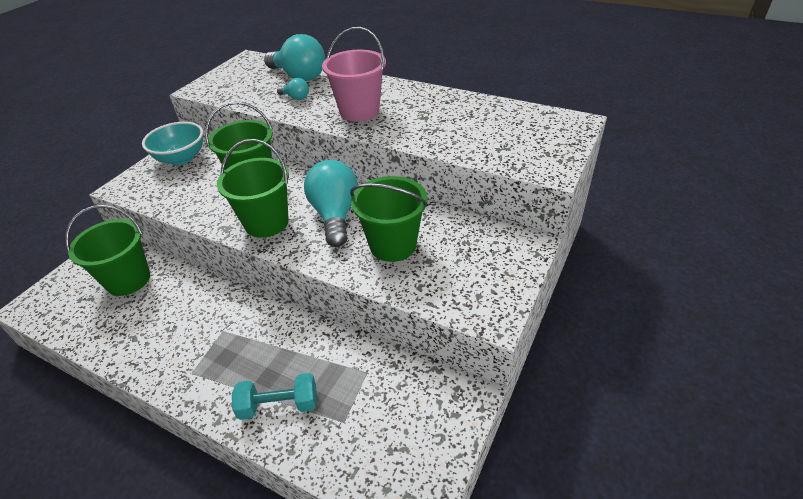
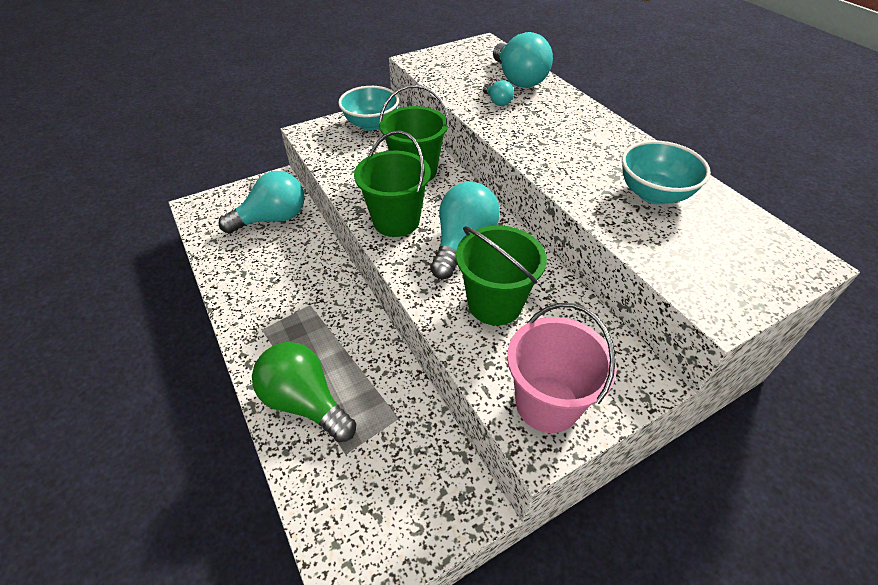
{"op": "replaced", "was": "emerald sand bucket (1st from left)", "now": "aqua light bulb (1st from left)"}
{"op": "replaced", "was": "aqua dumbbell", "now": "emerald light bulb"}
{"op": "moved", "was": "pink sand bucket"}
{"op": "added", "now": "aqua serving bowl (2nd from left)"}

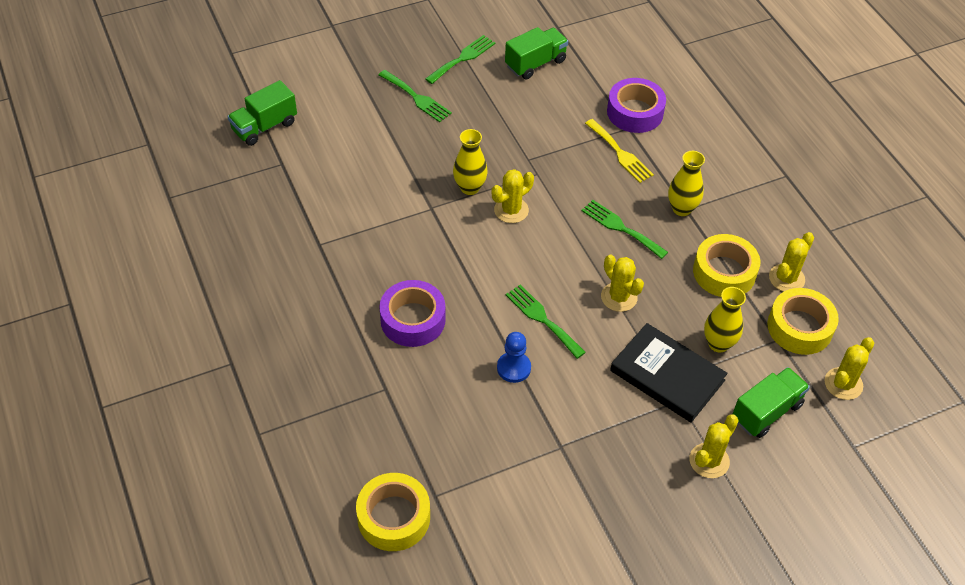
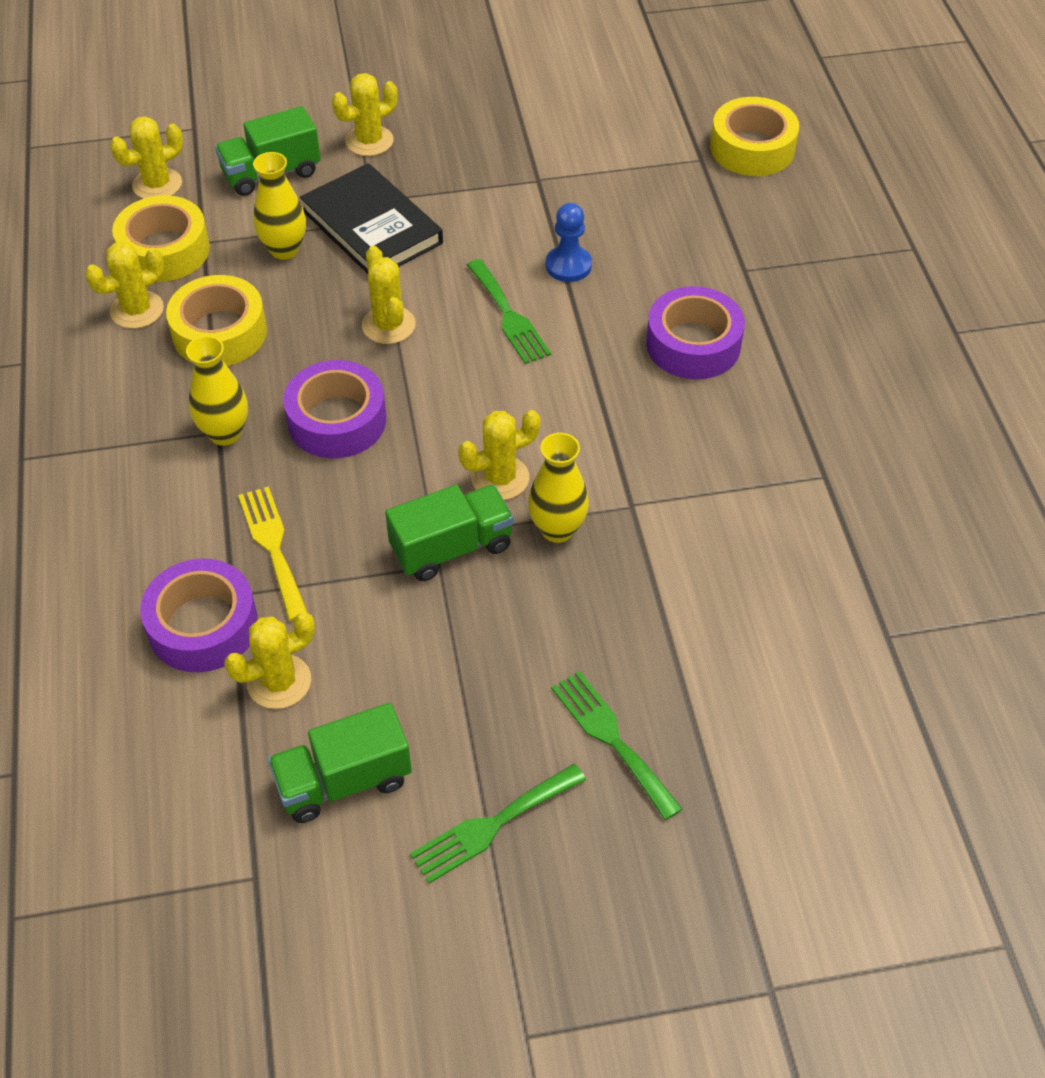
{"op": "added", "now": "golden prickly plant (3rd from left)"}
{"op": "replaced", "was": "emerald table fork (4th from left)", "now": "violet tape (2nd from left)"}
{"op": "moved", "was": "emerald lorry (1st from left in the first image)", "now": "emerald lorry (3rd from left)"}

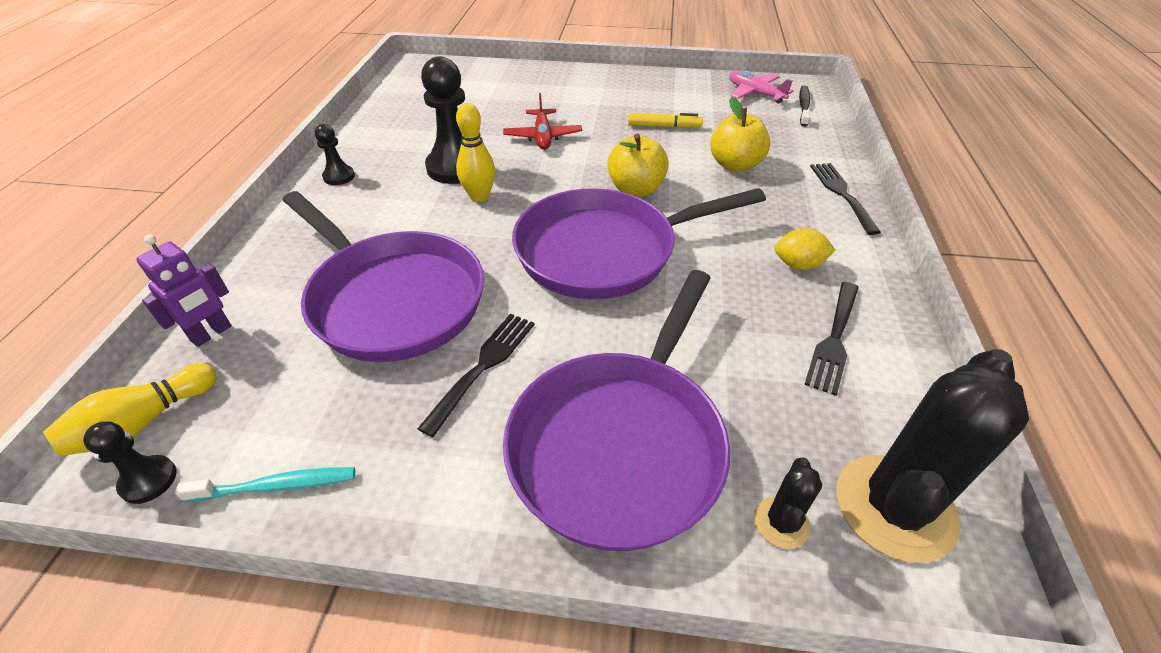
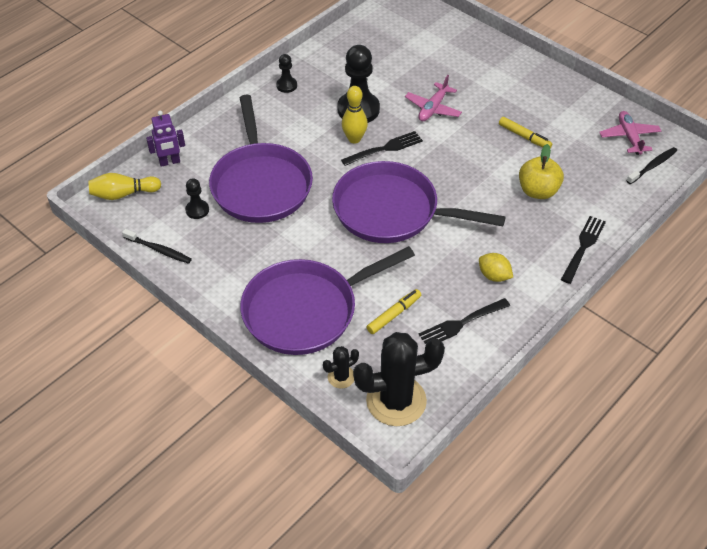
{"op": "recoloured", "was": "aqua dental brush", "now": "black dental brush (1st from left)"}
{"op": "moved", "was": "black chess pawn (1st from left)"}
{"op": "moved", "was": "black table fork (1st from left)"}
{"op": "added", "now": "golden felt pen (1st from left)"}
{"op": "recoloured", "was": "scarlet toy plane", "now": "pink toy plane (1st from left)"}
{"op": "removed", "was": "golden toy apple (1st from left)"}

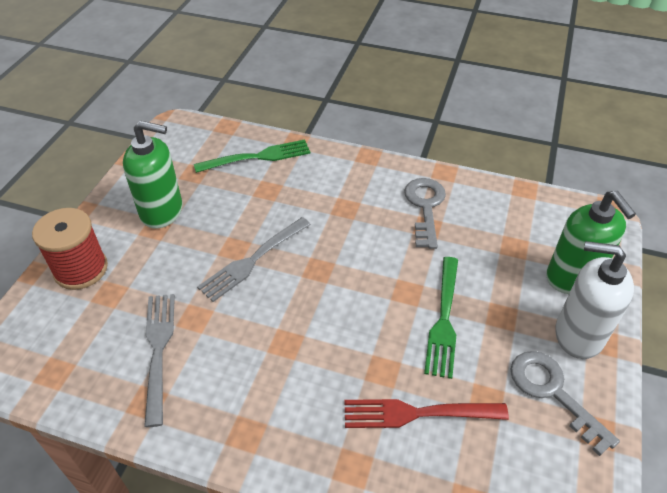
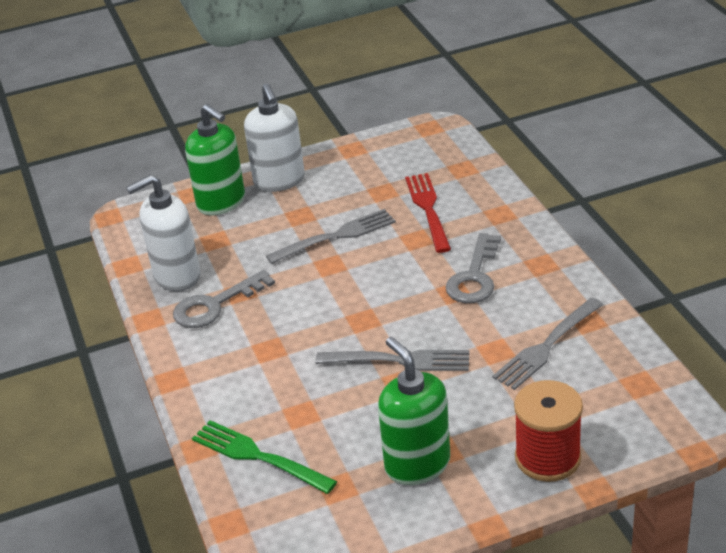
{"op": "added", "now": "snow-white soap dispenser (1st from left)"}
{"op": "turned", "was": "emerald soap dispenser (2nd from left in the first image)", "clockwise": 105}
{"op": "recoloured", "was": "emerald table fork (2nd from left)", "now": "gray table fork (1st from left)"}
{"op": "turned", "was": "scarlet table fork", "clockwise": -150}
{"op": "moved", "was": "gray door key (2nd from left)"}

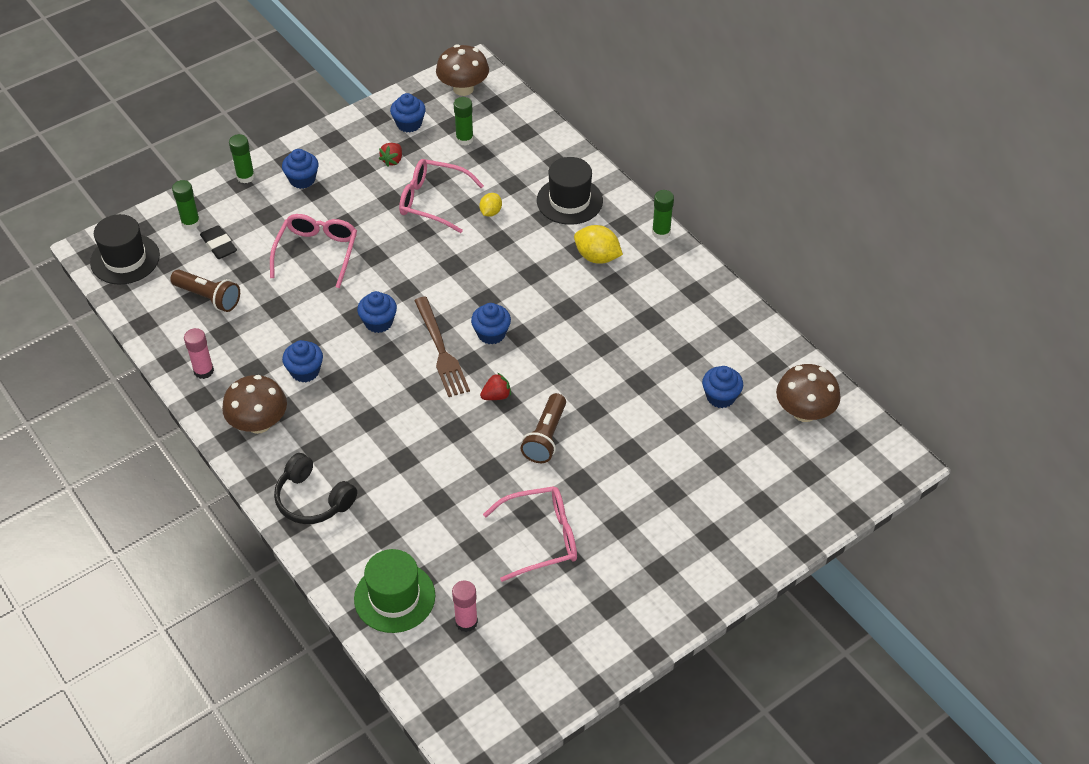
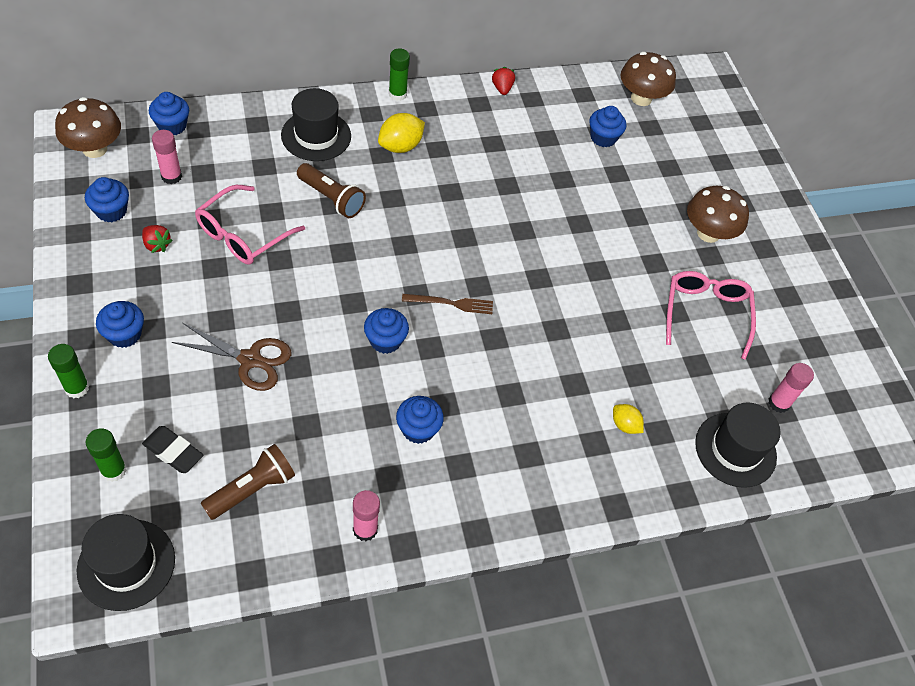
{"op": "turned", "was": "black gum eraser", "clockwise": 45}
{"op": "moved", "was": "blue fairy cake (5th from left in the first image)", "now": "blue fairy cake (3rd from left)"}
{"op": "recoloured", "was": "emerald glue (3rd from left)", "now": "pink glue (1st from left)"}
{"op": "replaced", "was": "pink glasses (1st from left)", "now": "dark brown scissors"}
{"op": "moved", "was": "dark brown torch (2nd from left)"}
{"op": "resized", "was": "dark brown table fork", "ratio": 0.65}
{"op": "moved", "was": "scarlet strawberry (2nd from left)"}
{"op": "moved", "was": "golden toy lemon (1st from left in the first image)", "now": "golden toy lemon (2nd from left)"}
{"op": "moved", "was": "dark brown mushroom (1st from left in the first image)", "now": "dark brown mushroom (3rd from left)"}
{"op": "recoloured", "was": "emerald tall hat", "now": "black tall hat (3rd from left)"}
{"op": "removed", "was": "black headphones"}

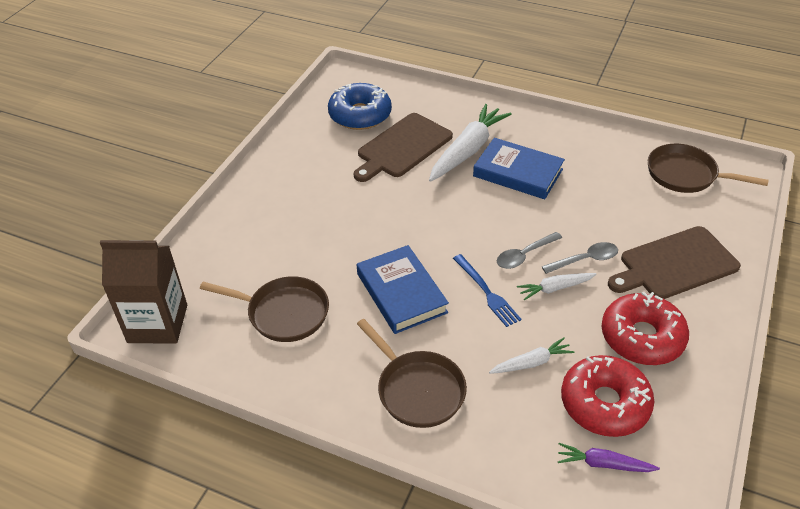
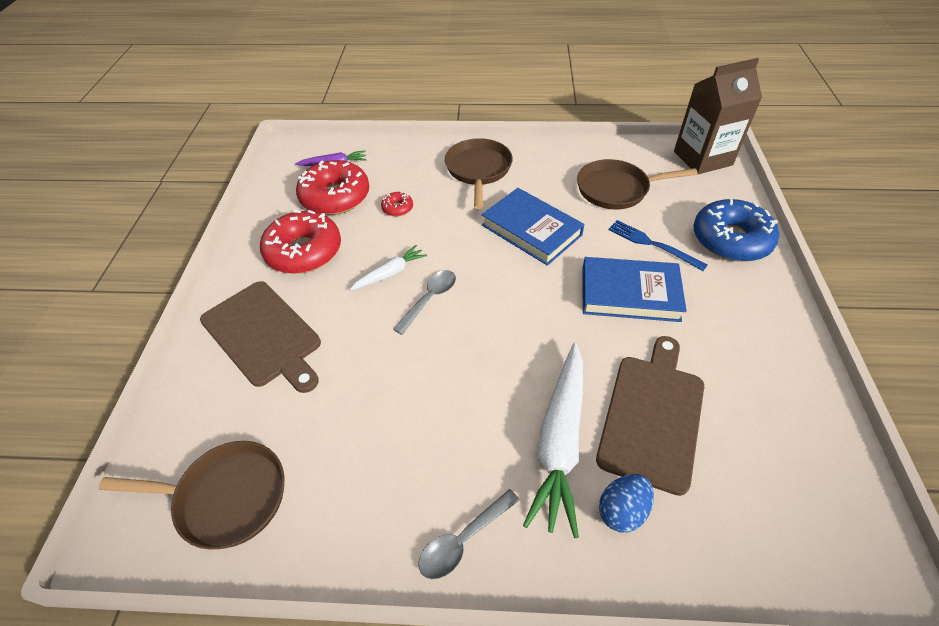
{"op": "turned", "was": "dark brown chopping board (2nd from left in the first image)", "clockwise": 90}
{"op": "replaced", "was": "snow-white root vegetable (2nd from left)", "now": "scarlet doughnut (3rd from left)"}
{"op": "moved", "was": "gray tablespoon (2nd from left)"}
{"op": "turned", "was": "dark brown frying pan (2nd from left)", "clockwise": 60}
{"op": "moved", "was": "blue hardcover (2nd from left)"}
{"op": "added", "now": "blue toy egg"}
{"op": "moved", "was": "blue table fork"}
{"op": "moved", "was": "blue doughnut"}

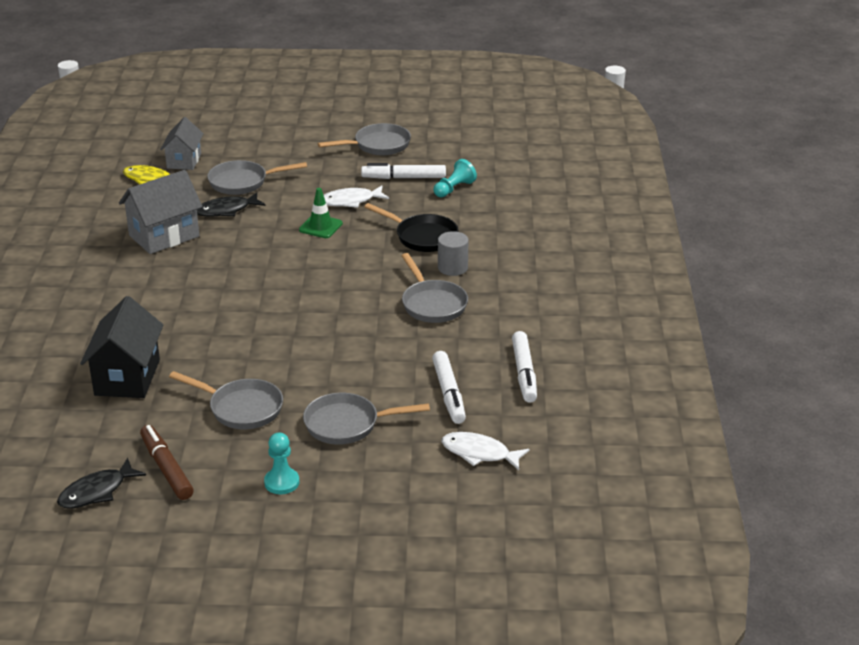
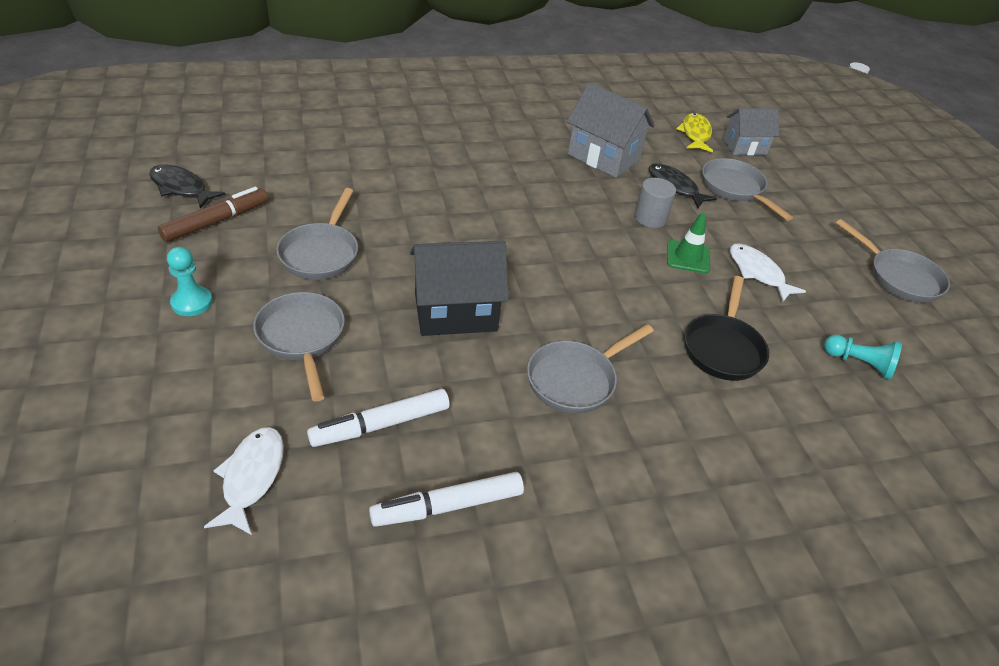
{"op": "moved", "was": "black toy house"}
{"op": "moved", "was": "gray cylinder"}
{"op": "removed", "was": "snow-white felt pen (1st from left)"}

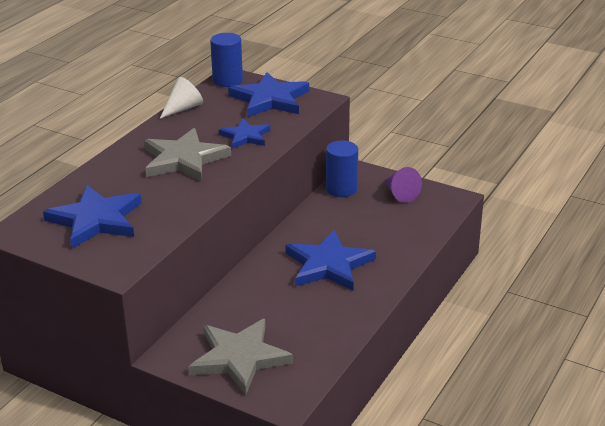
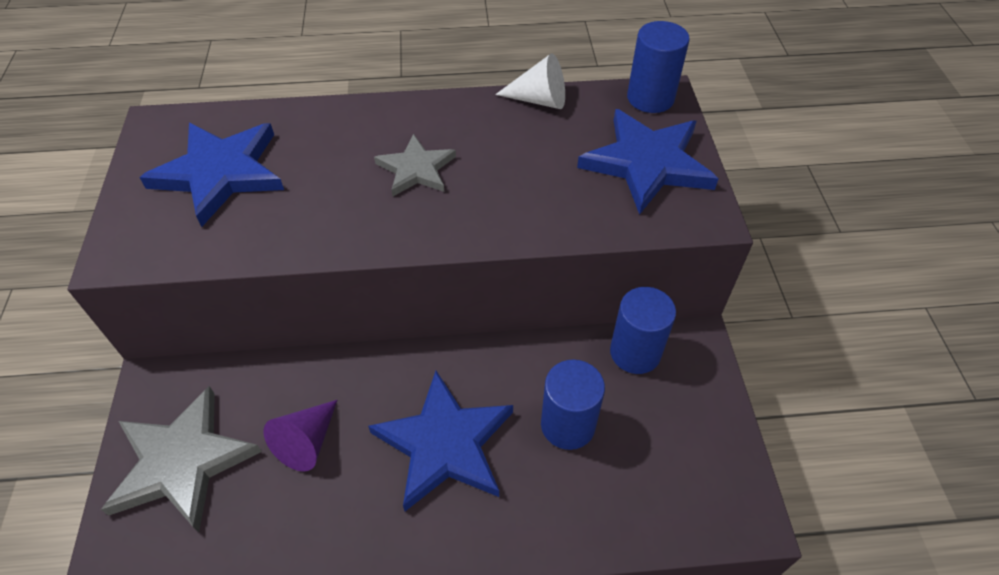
{"op": "moved", "was": "violet cone shape"}
{"op": "resized", "was": "gray five-pointed star (1st from left in the first image)", "ratio": 0.6}
{"op": "added", "now": "blue cylinder (1st from left)"}
{"op": "removed", "was": "blue five-pointed star (2nd from left)"}

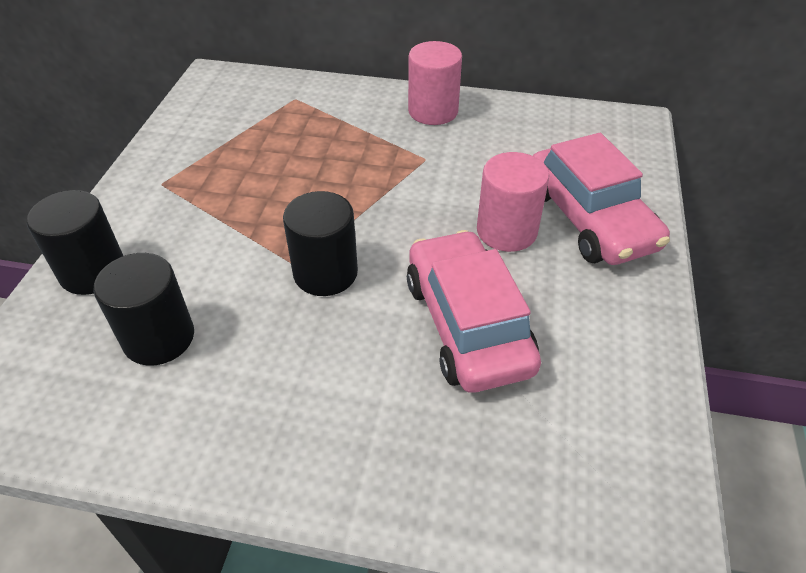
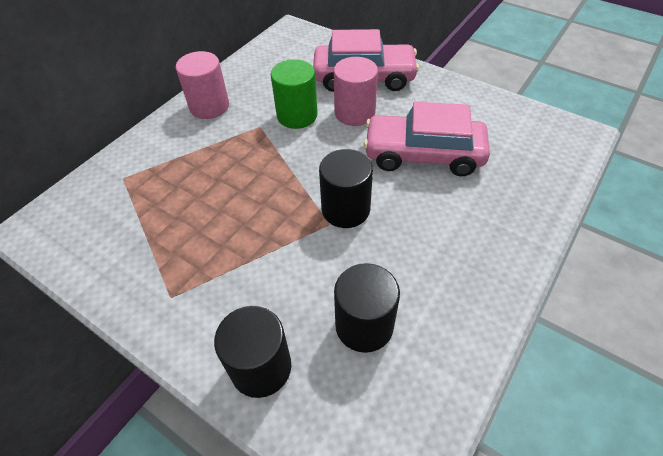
{"op": "added", "now": "emerald cylinder"}

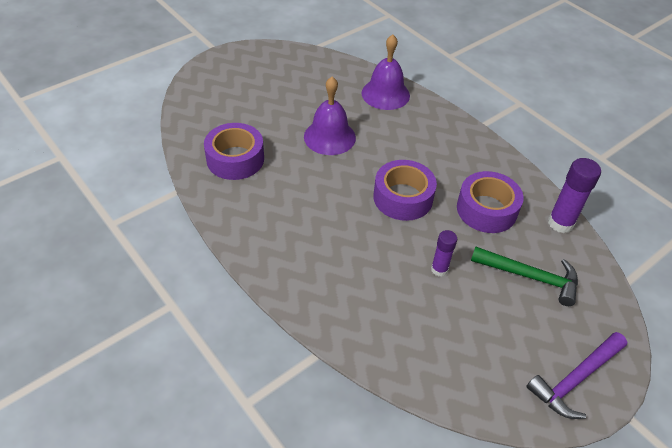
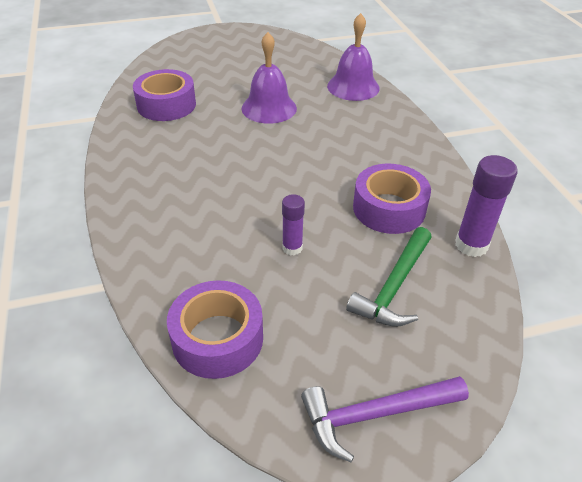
{"op": "moved", "was": "violet tape (2nd from left)"}
{"op": "turned", "was": "emerald hammer", "clockwise": 75}

